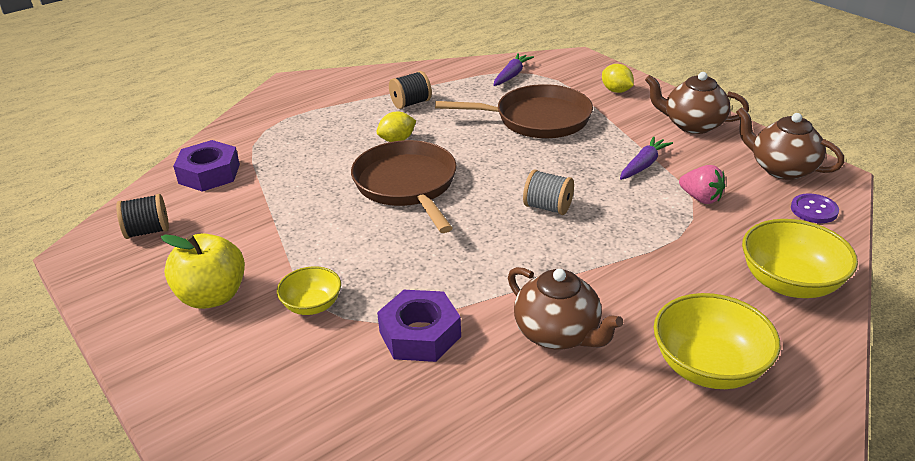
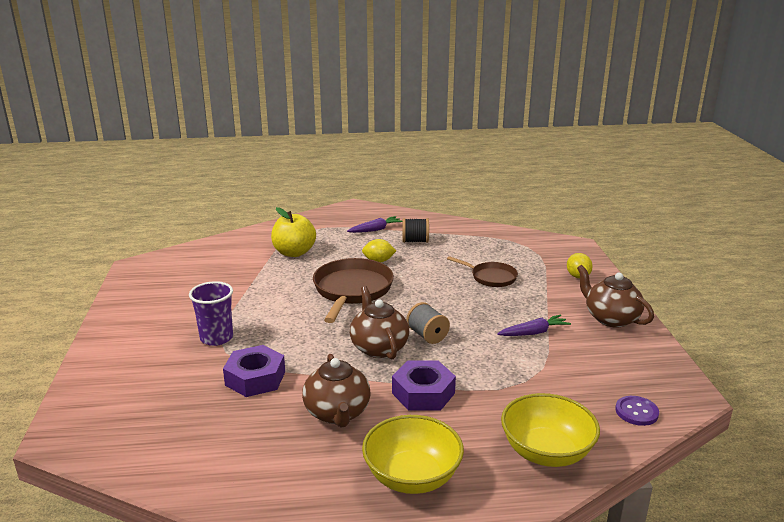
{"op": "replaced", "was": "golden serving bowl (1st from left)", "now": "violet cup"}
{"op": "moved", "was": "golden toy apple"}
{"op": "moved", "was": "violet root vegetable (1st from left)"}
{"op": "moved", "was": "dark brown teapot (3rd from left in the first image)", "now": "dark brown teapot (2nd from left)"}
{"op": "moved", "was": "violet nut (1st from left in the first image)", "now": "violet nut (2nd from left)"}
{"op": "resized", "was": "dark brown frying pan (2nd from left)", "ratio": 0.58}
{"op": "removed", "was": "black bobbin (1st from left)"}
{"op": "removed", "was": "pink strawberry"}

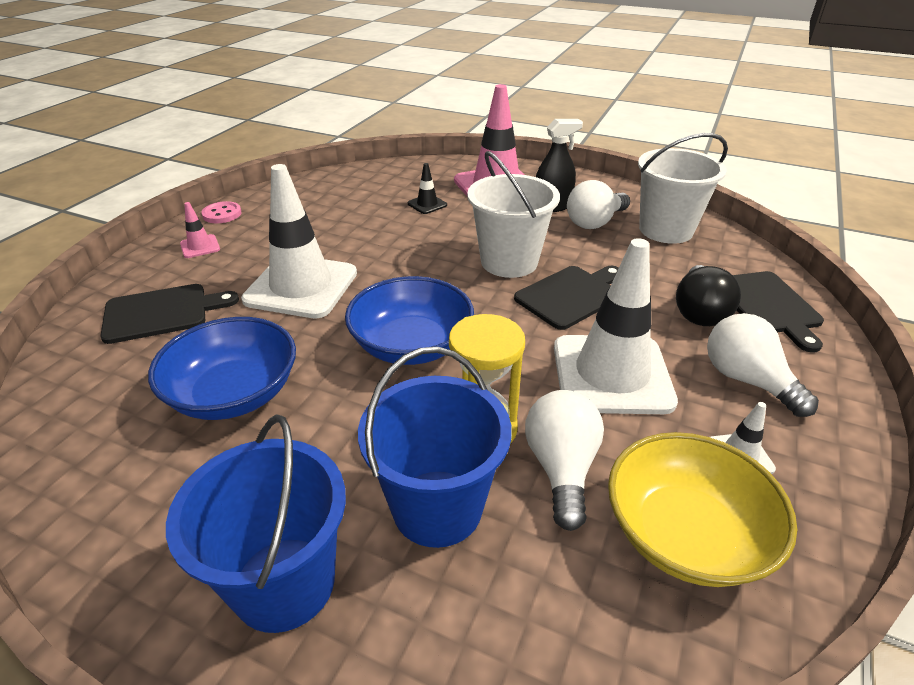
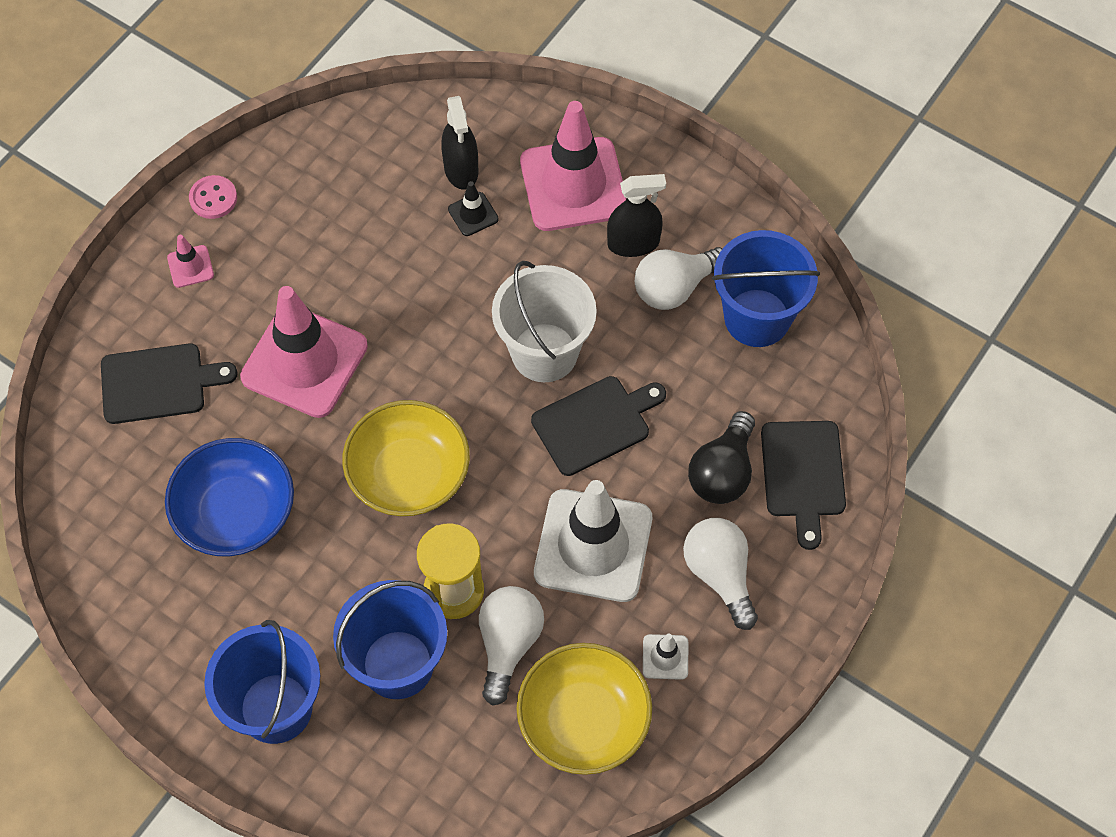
{"op": "recoloured", "was": "snow-white road cone (1st from left)", "now": "pink road cone (2nd from left)"}
{"op": "recoloured", "was": "blue serving bowl (2nd from left)", "now": "golden serving bowl (1st from left)"}
{"op": "added", "now": "black spray bottle (1st from left)"}
{"op": "recoloured", "was": "snow-white sand bucket (2nd from left)", "now": "blue sand bucket (3rd from left)"}

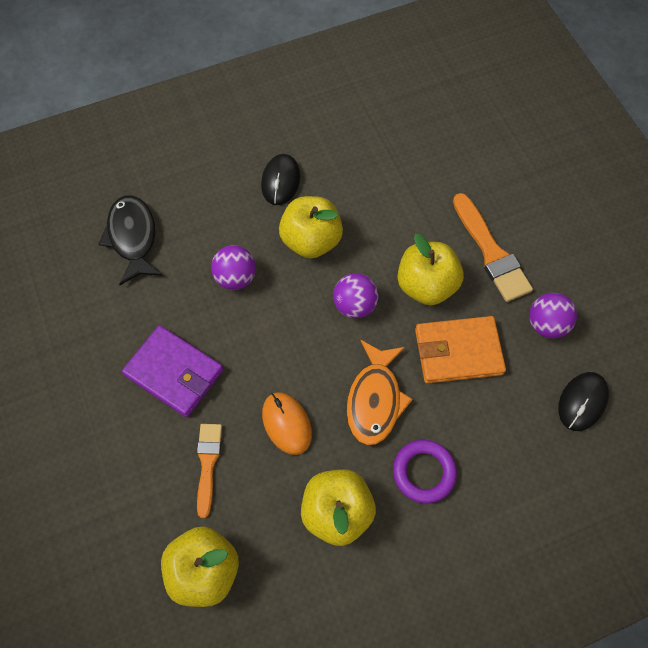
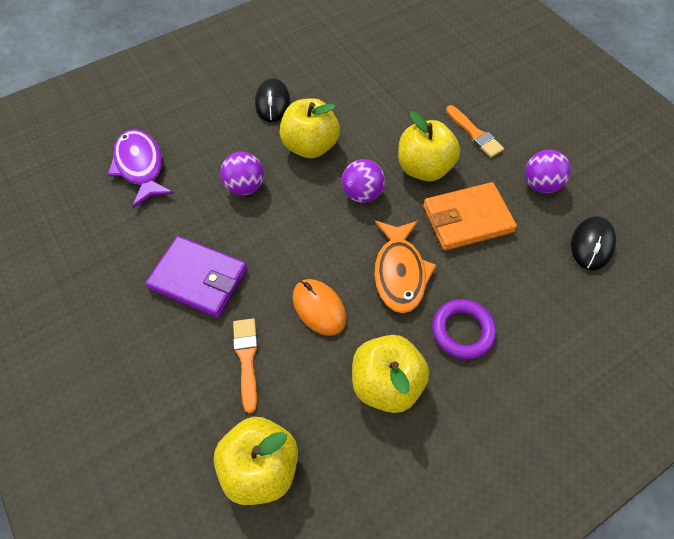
{"op": "recoloured", "was": "black fish", "now": "violet fish"}
{"op": "resized", "was": "orange paintbrush (2nd from left)", "ratio": 0.65}

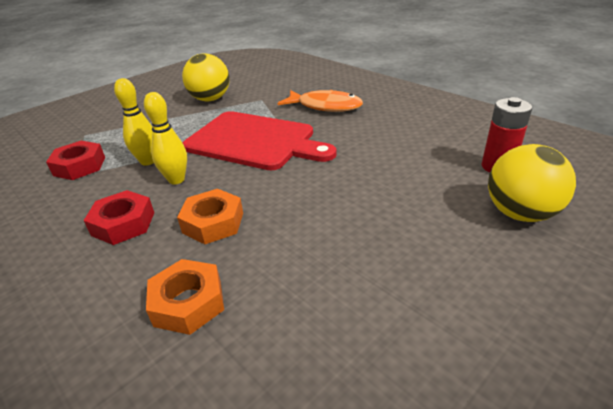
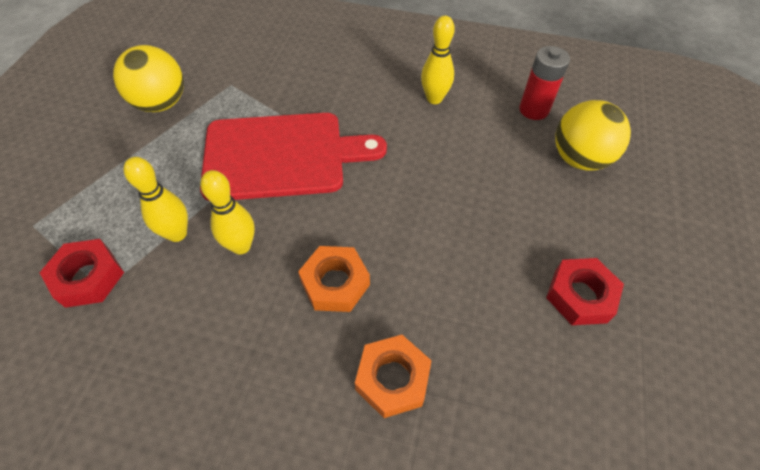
{"op": "added", "now": "golden tenpin (3rd from left)"}
{"op": "moved", "was": "scarlet nut (2nd from left)"}
{"op": "removed", "was": "orange fish"}

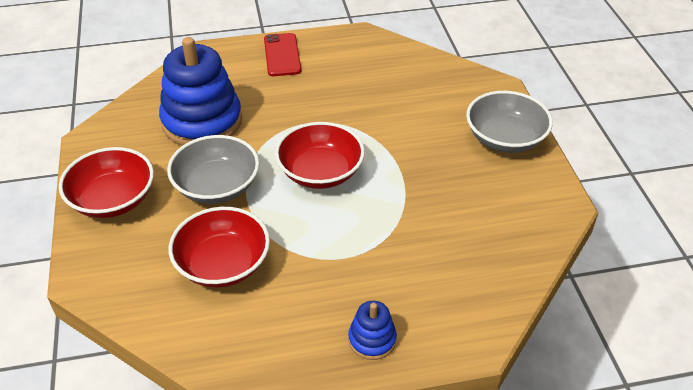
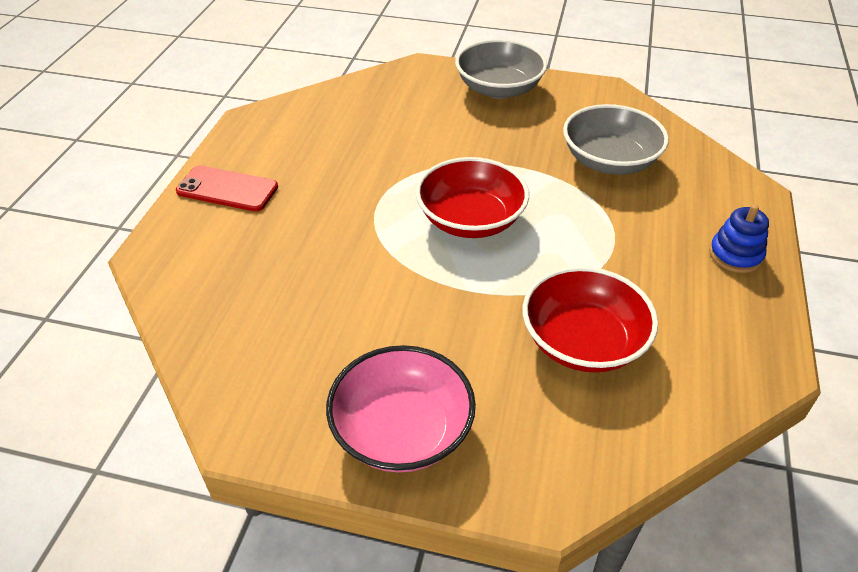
{"op": "recoloured", "was": "scarlet serving bowl (1st from left)", "now": "pink serving bowl"}
{"op": "moved", "was": "gray serving bowl (1st from left in the first image)", "now": "gray serving bowl (2nd from left)"}
{"op": "removed", "was": "blue stacking toy (1st from left)"}

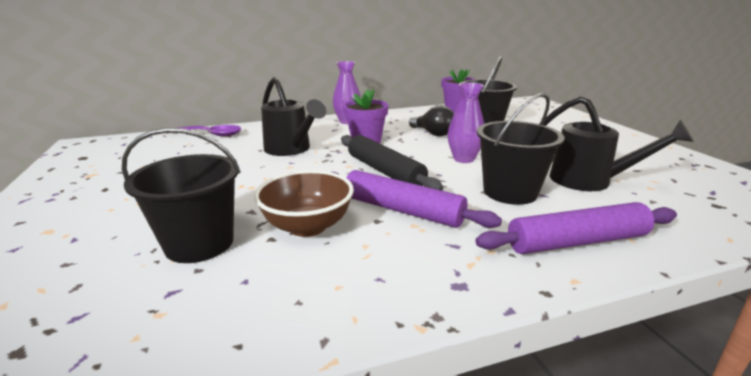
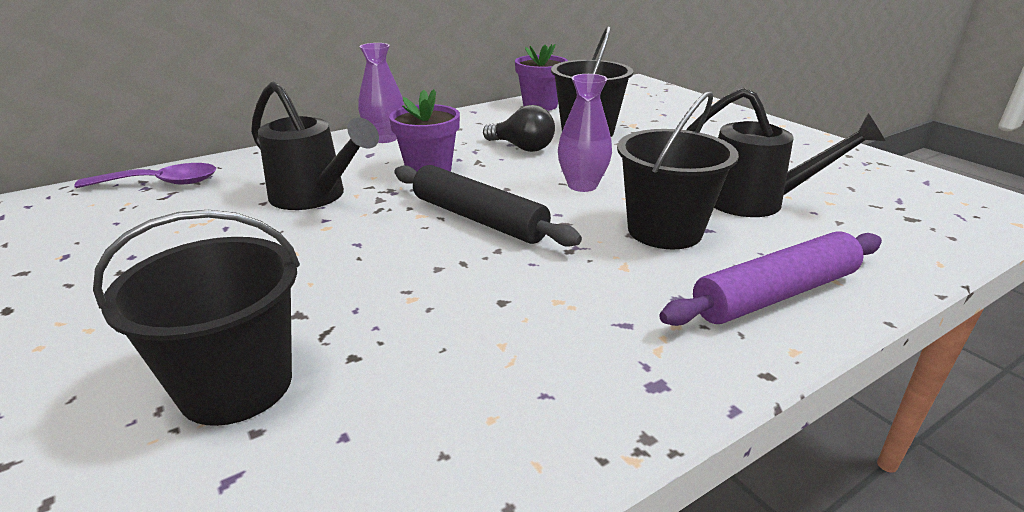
{"op": "removed", "was": "dark brown serving bowl"}
{"op": "removed", "was": "violet dough roller (1st from left)"}

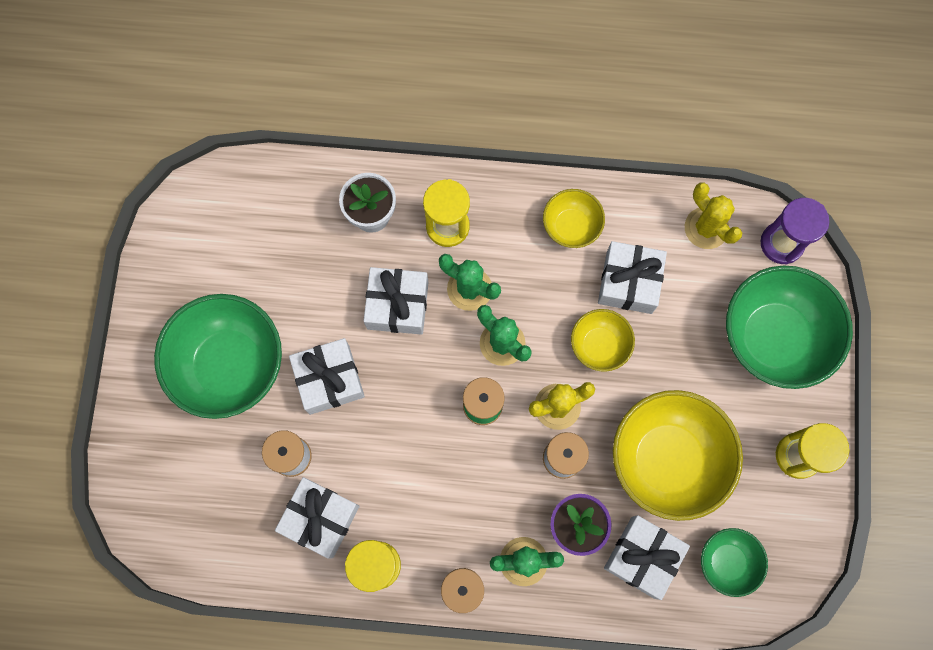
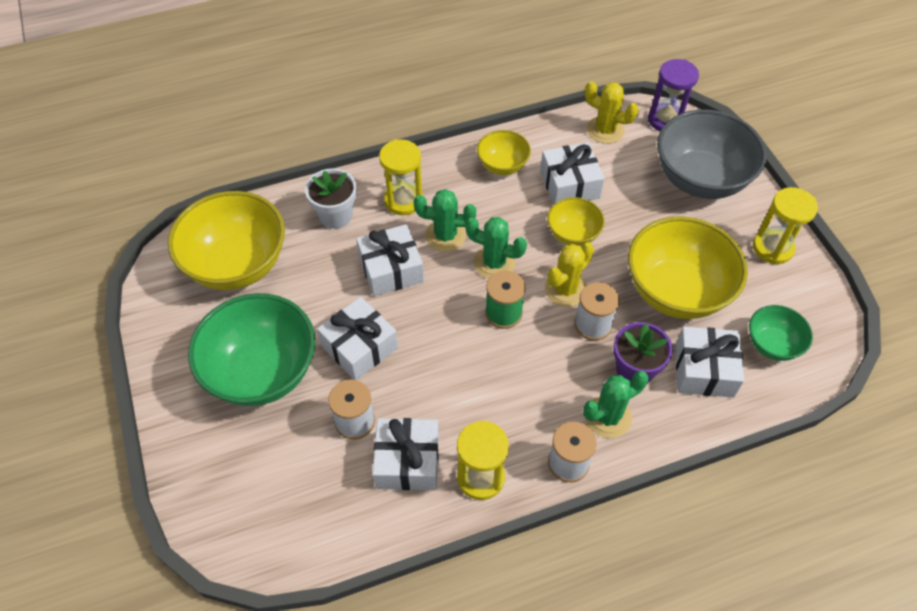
{"op": "added", "now": "golden serving bowl (1st from left)"}
{"op": "recoloured", "was": "emerald serving bowl (3rd from left)", "now": "gray serving bowl"}

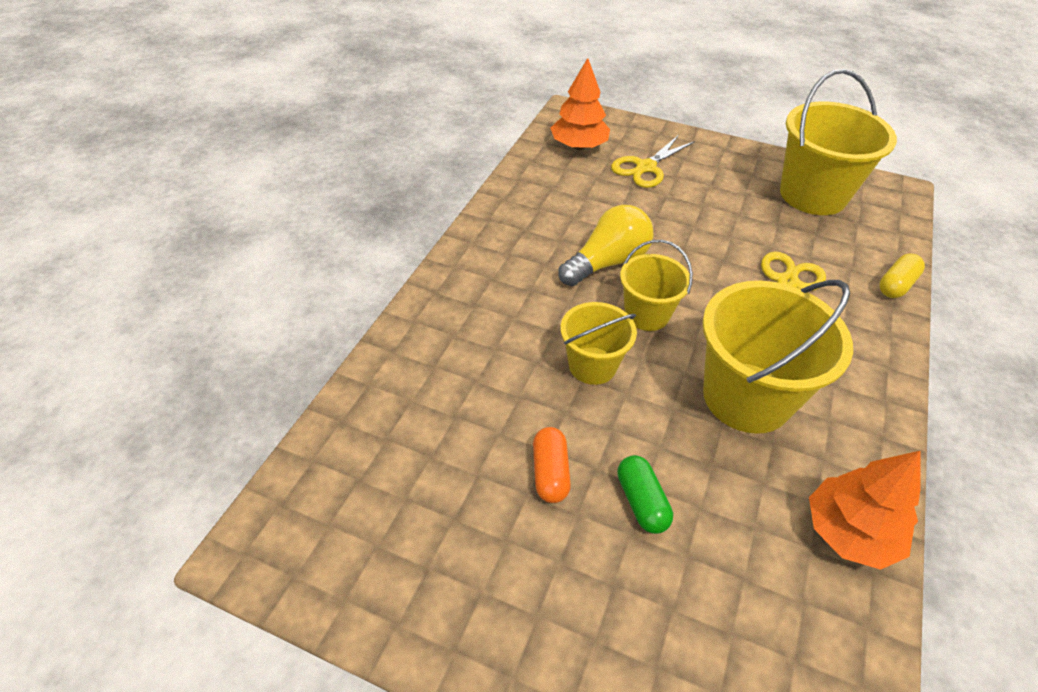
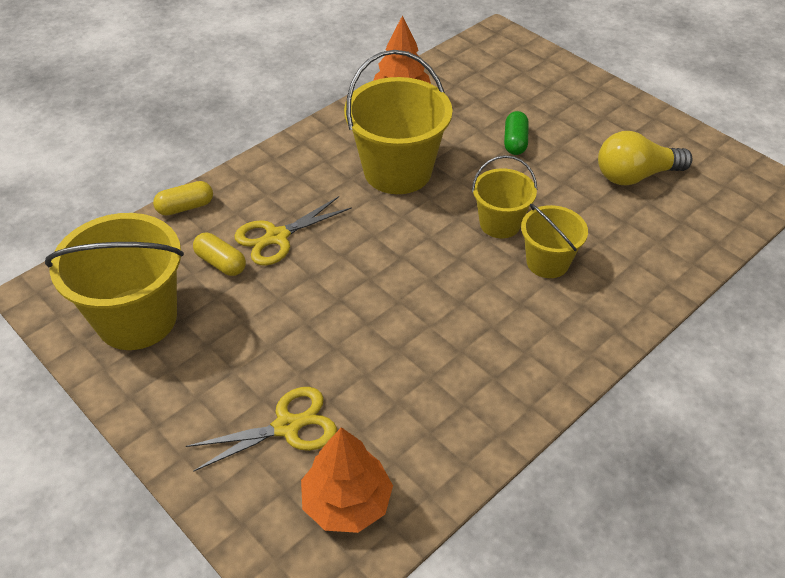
{"op": "added", "now": "golden pill shape (2nd from left)"}
{"op": "moved", "was": "golden sand bucket (2nd from left in the first image)", "now": "golden sand bucket (4th from left)"}
{"op": "moved", "was": "golden light bulb"}
{"op": "removed", "was": "orange pill shape"}

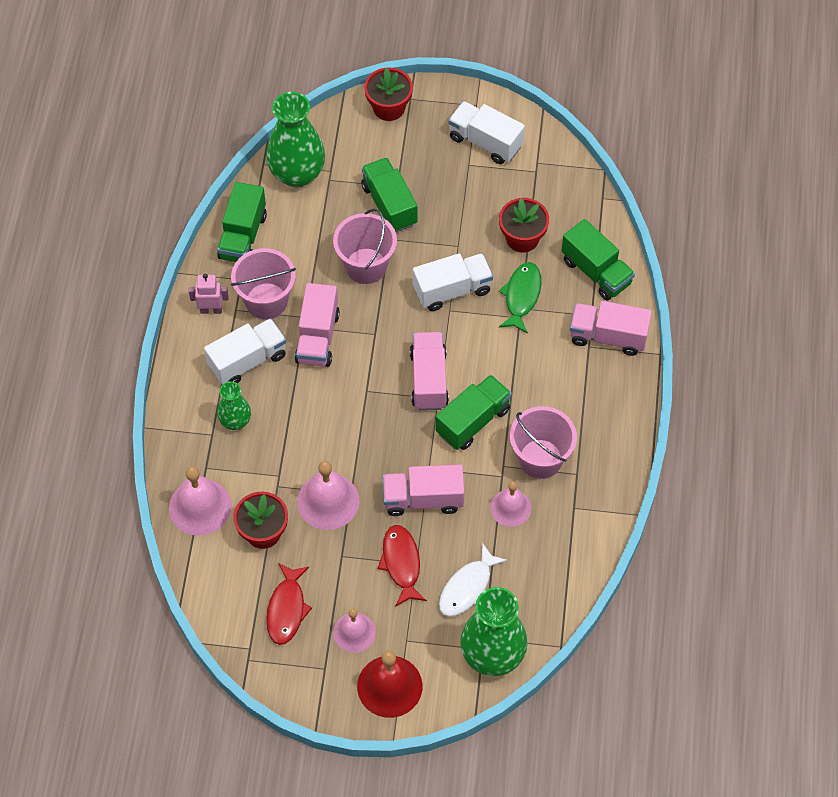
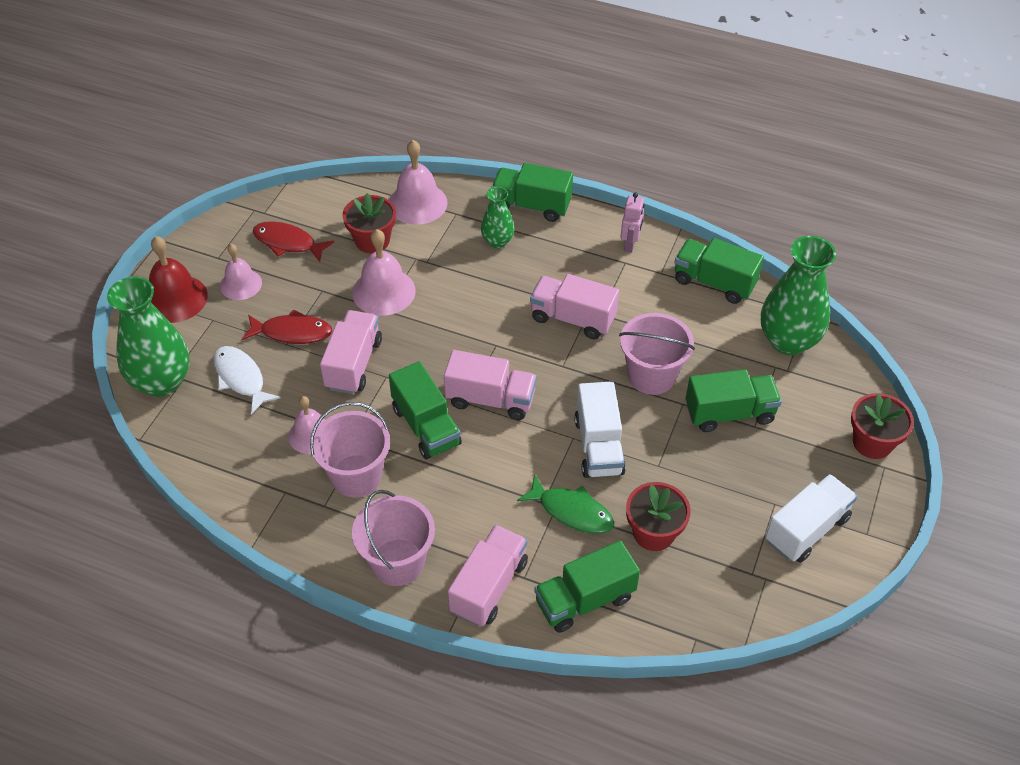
{"op": "moved", "was": "pink sand bucket (1st from left in the first image)", "now": "pink sand bucket (2nd from left)"}
{"op": "added", "now": "emerald lorry (2nd from left)"}
{"op": "removed", "was": "snow-white lorry (1st from left)"}

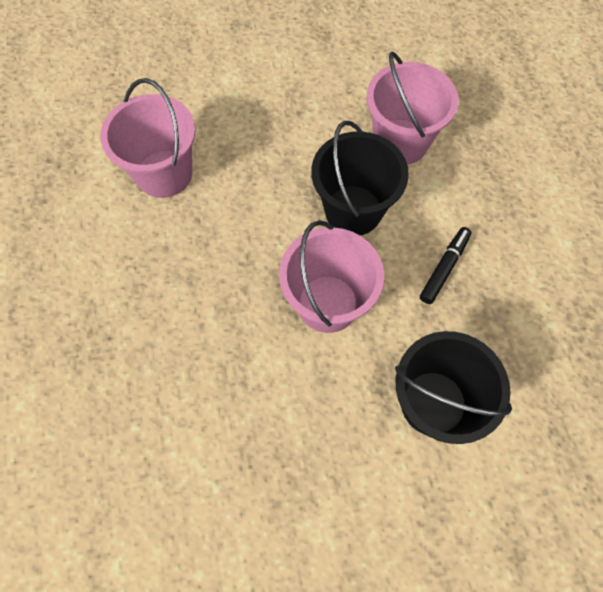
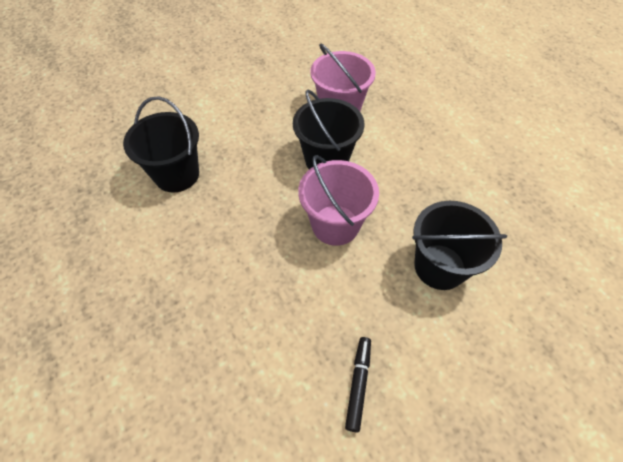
{"op": "recoloured", "was": "pink sand bucket (1st from left)", "now": "black sand bucket (1st from left)"}
{"op": "moved", "was": "black felt pen"}

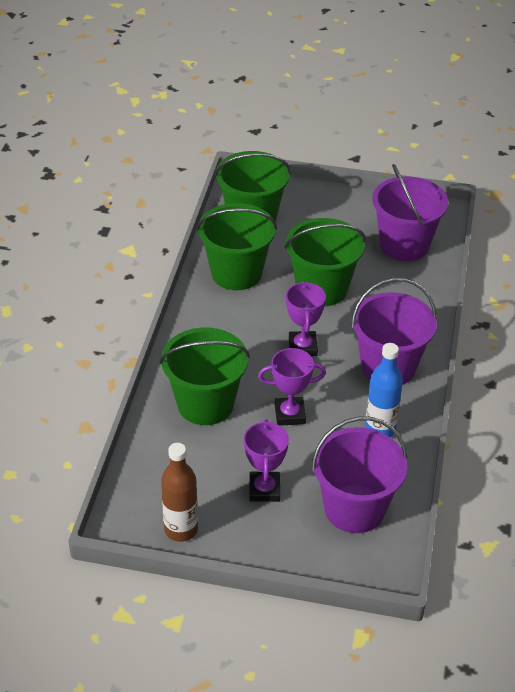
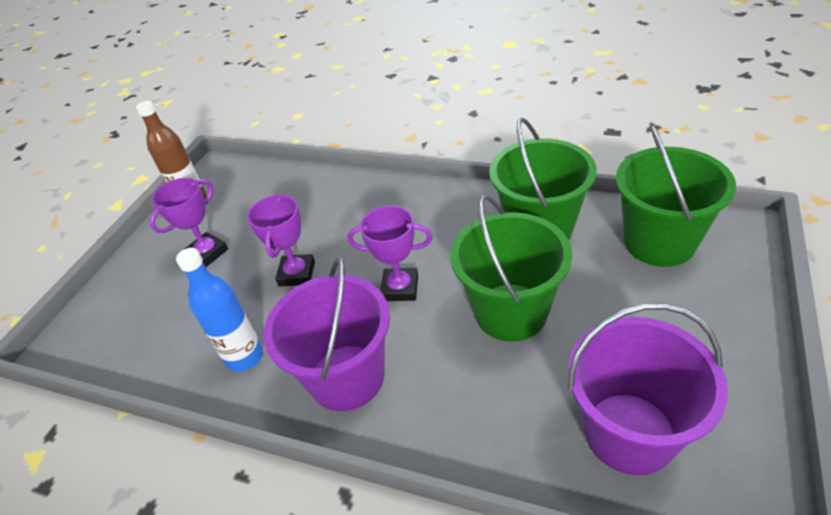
{"op": "turned", "was": "violet prize cup (1st from left)", "clockwise": -60}
{"op": "removed", "was": "emerald sand bucket (1st from left)"}
{"op": "removed", "was": "violet sand bucket (1st from left)"}

